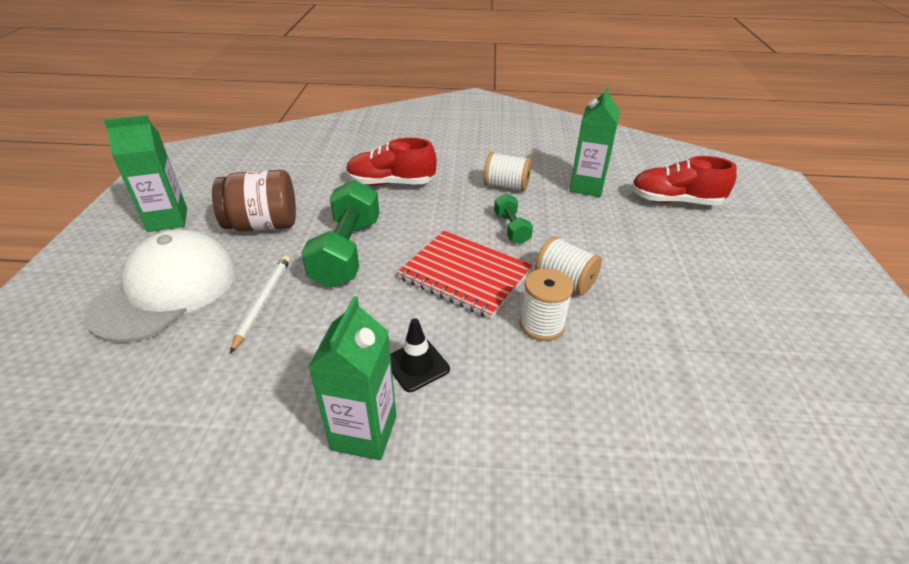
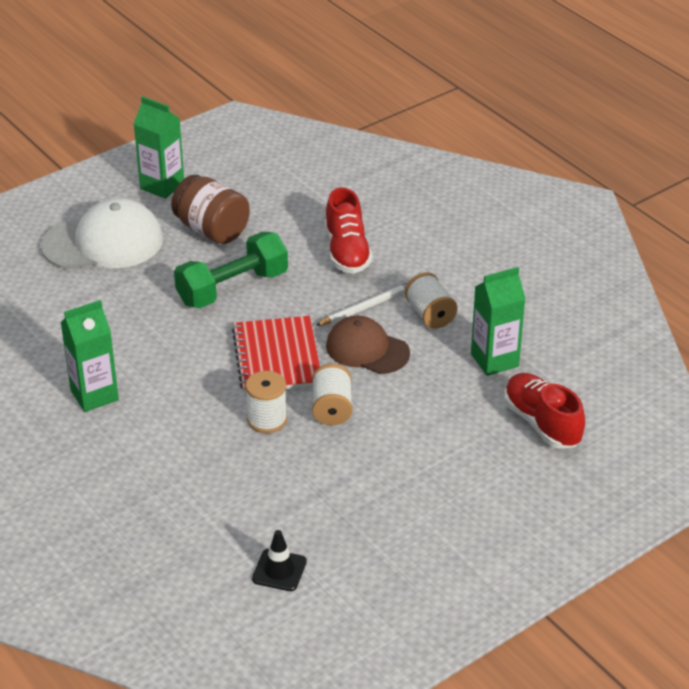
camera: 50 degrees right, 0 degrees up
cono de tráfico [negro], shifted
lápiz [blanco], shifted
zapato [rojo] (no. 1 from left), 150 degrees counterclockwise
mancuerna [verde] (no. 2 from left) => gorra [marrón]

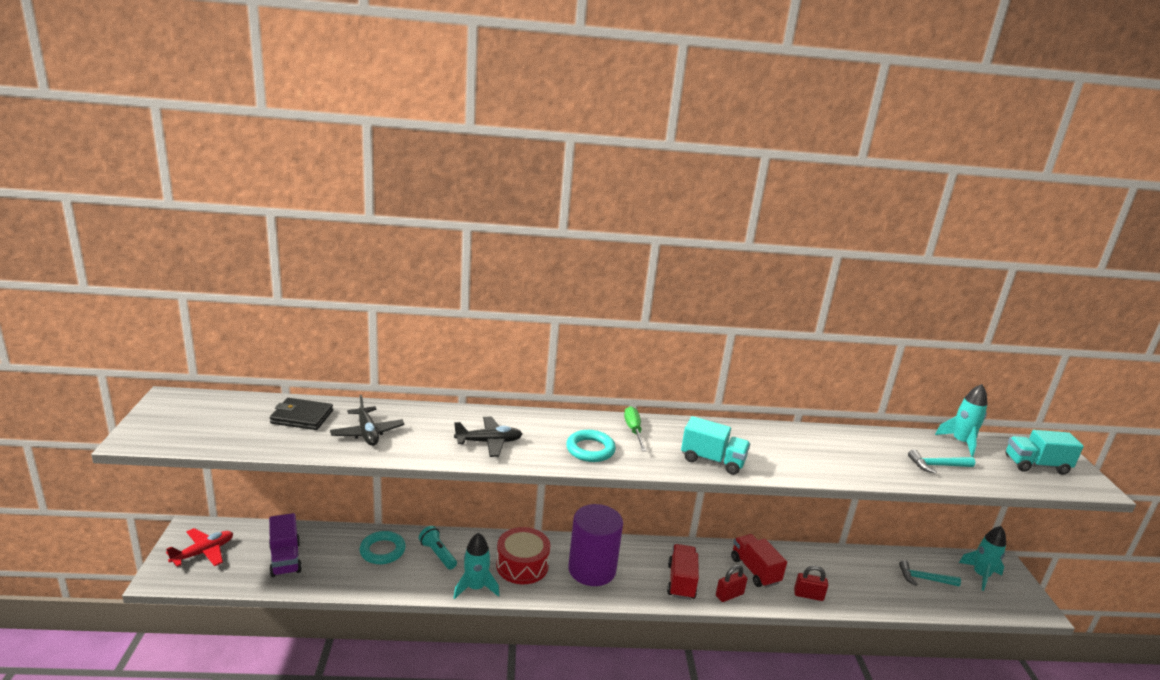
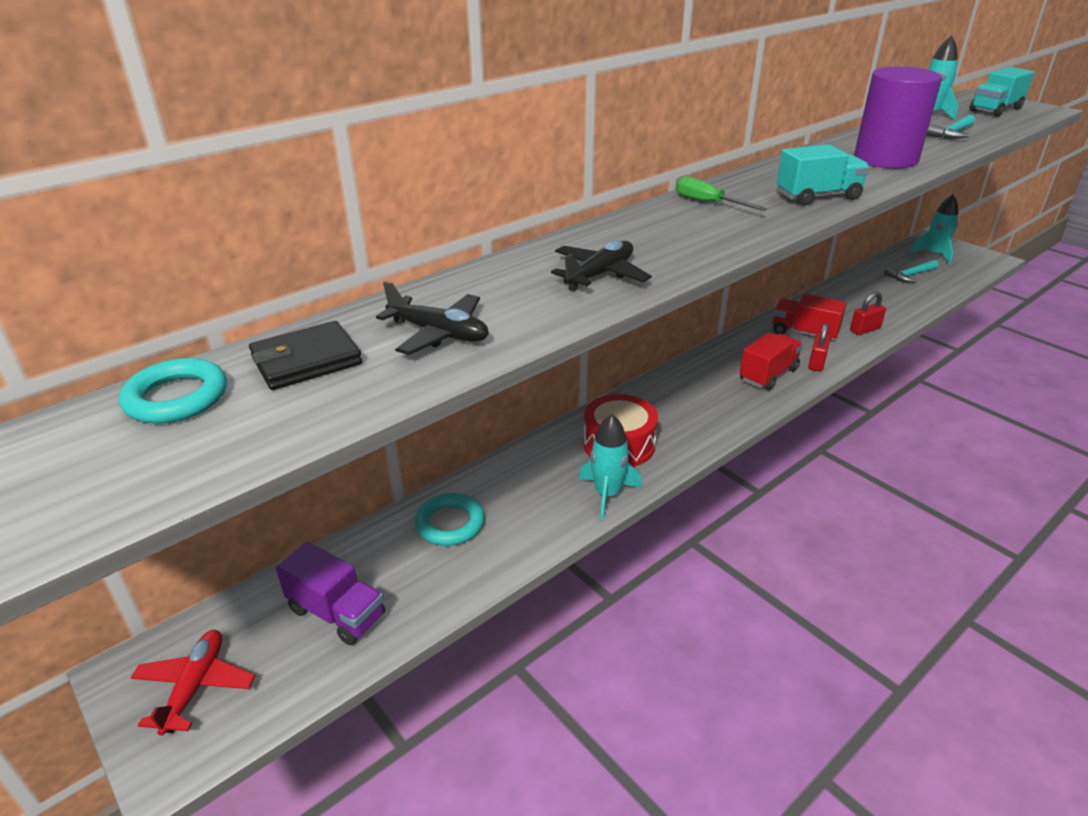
camera: 35 degrees left, 10 degrees up
anillo [turquesa] (no. 2 from left in the first image) => anillo [turquesa] (no. 1 from left), shifted
camión [rojo] (no. 1 from left), 75 degrees clockwise
cilindro [morado], shifted
lámpara de mano [turquesa] => nothing

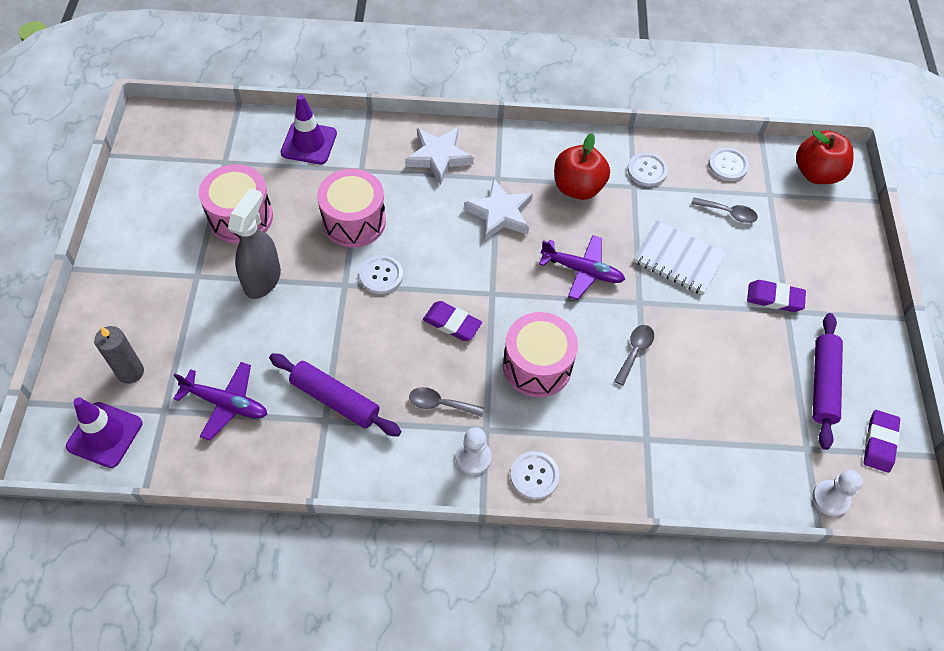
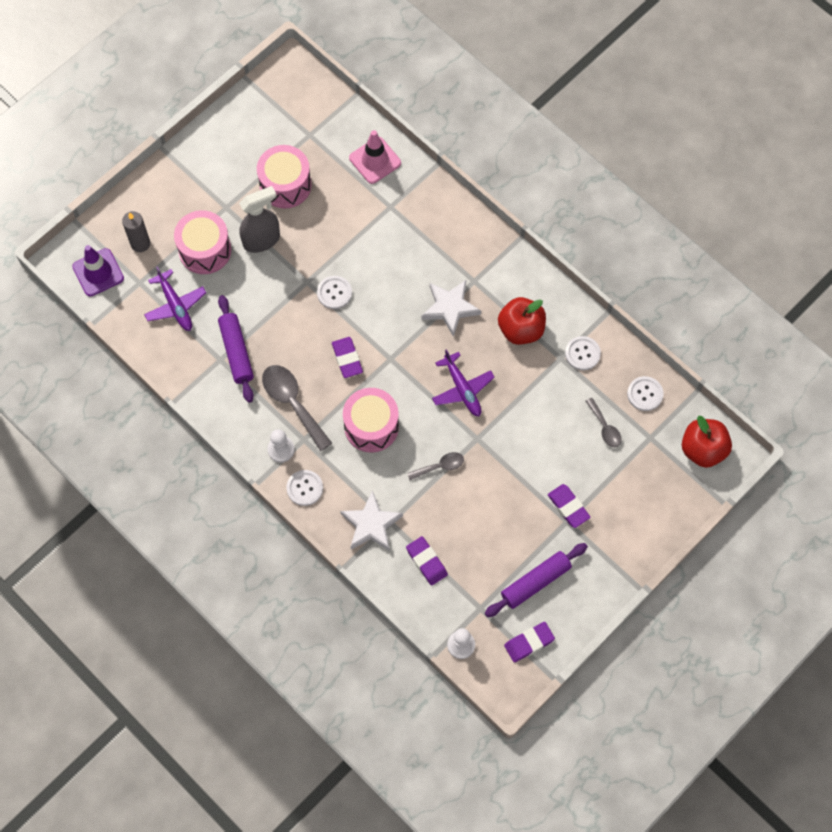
camera: 45 degrees right, 10 degrees up
tambor [rosa] (no. 2 from left in the first image) => tambor [rosa] (no. 1 from left), shifted
cuchara [gris] (no. 1 from left), x1.78
estrella [blanco] (no. 1 from left), shifted
cono de tráfico [morado] (no. 2 from left) => cono de tráfico [rosa]
nothing => goma de borrar [morado] (no. 2 from left)
cuaderno [blanco] => nothing

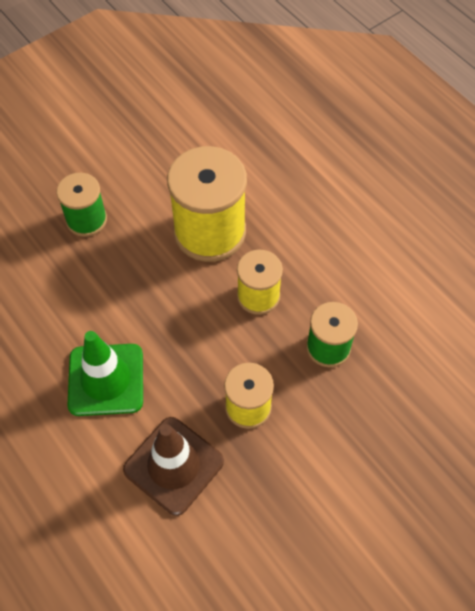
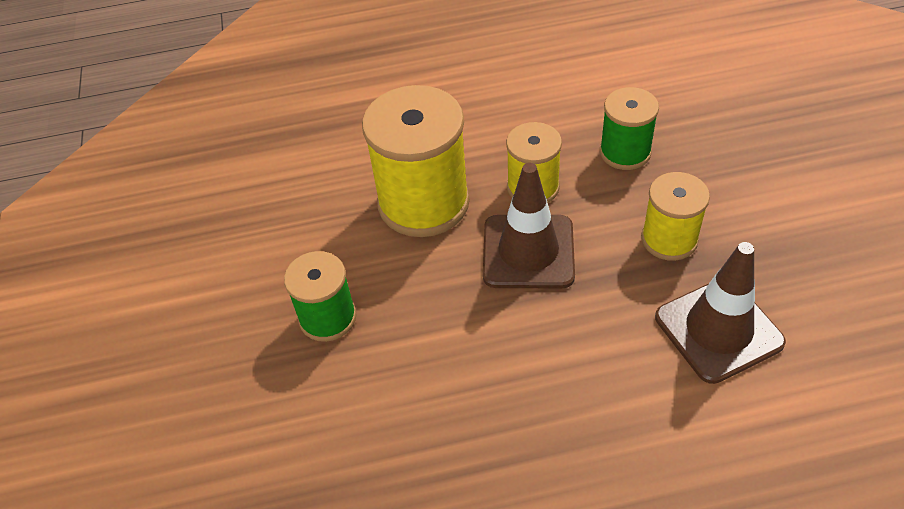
camera: 60 degrees left, 10 degrees down
nothing => cono de tráfico [marrón] (no. 1 from left)
cono de tráfico [verde] => nothing

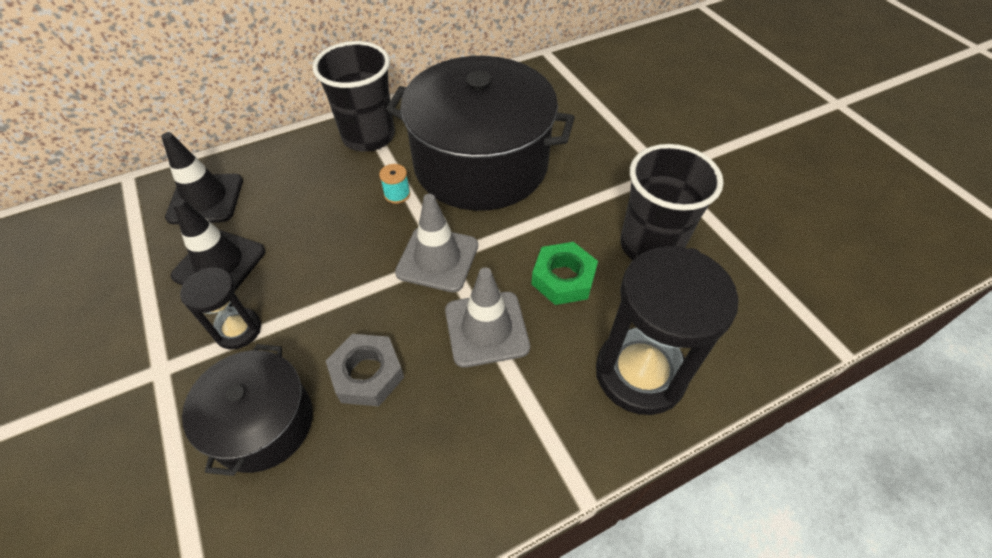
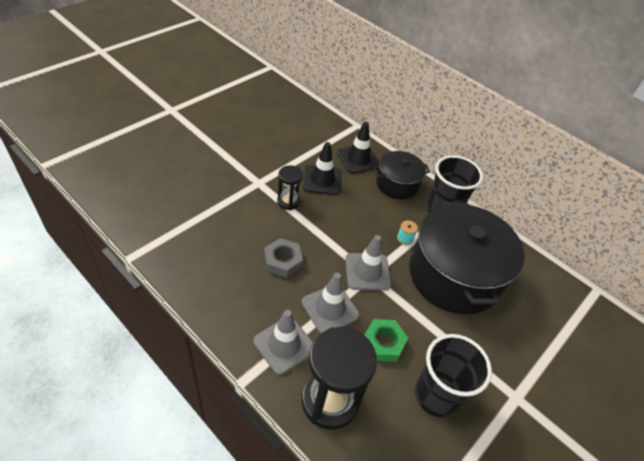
camera: 65 degrees right, 5 degrees down
nothing => cono de tráfico [gris] (no. 1 from left)
olla [negro] (no. 1 from left), shifted

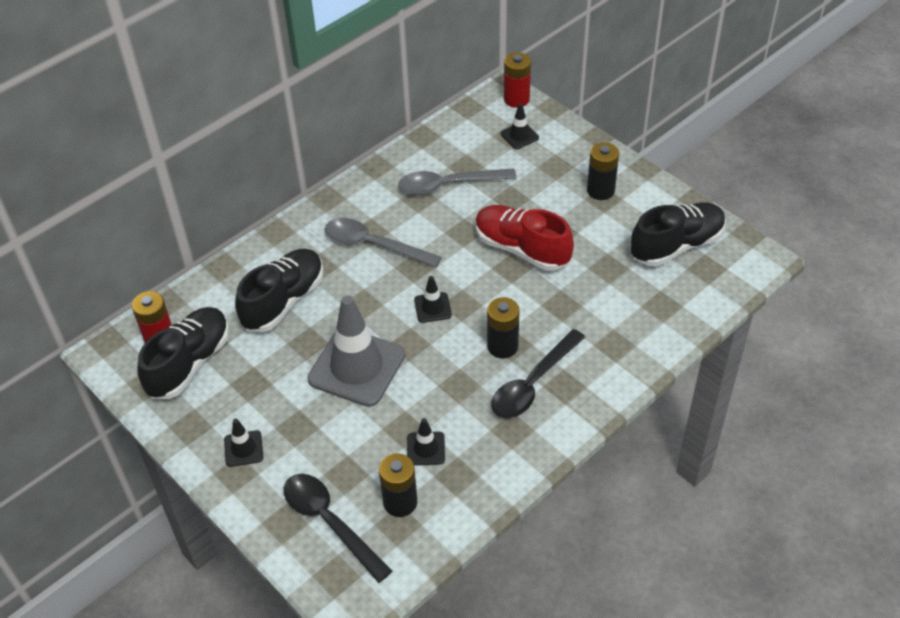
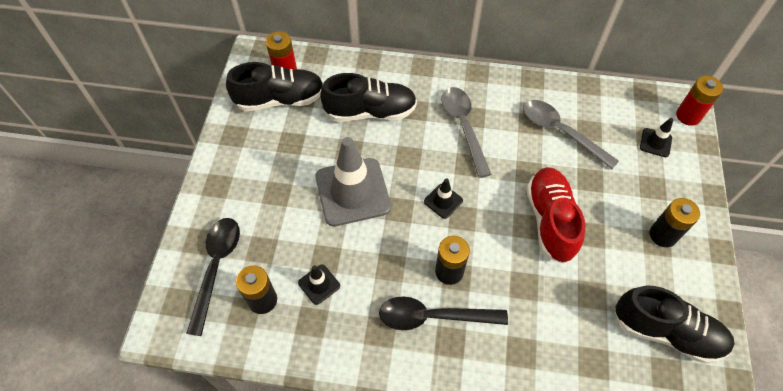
camera: 50 degrees right, 10 degrees up
cono de tráfico [negro] (no. 1 from left) => nothing

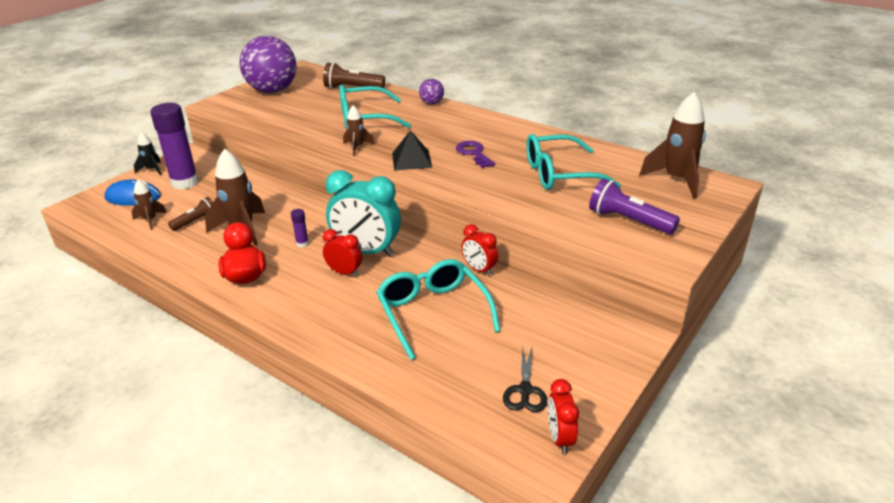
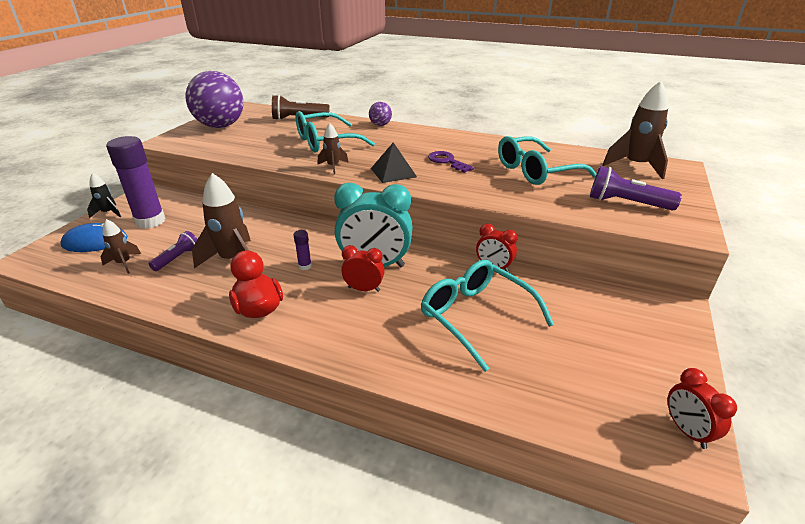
camera: 15 degrees left, 0 degrees up
lámpara de mano [marrón] (no. 1 from left) => lámpara de mano [morado] (no. 1 from left)
tijeras [negro] => nothing

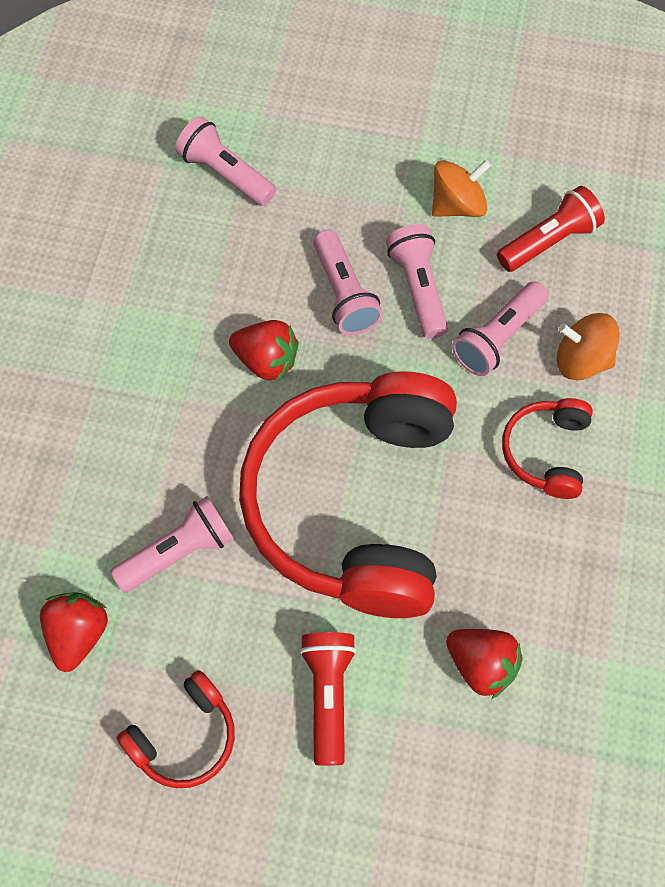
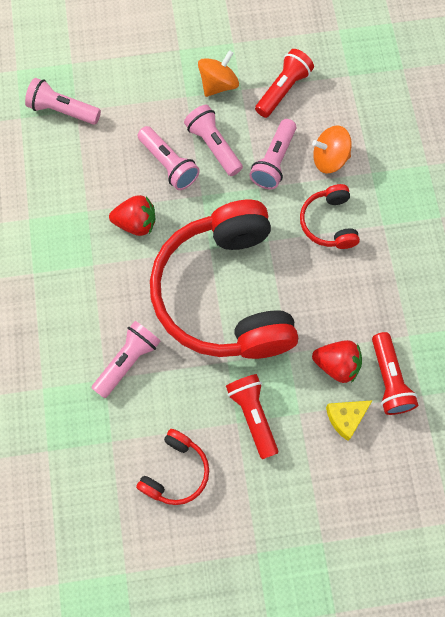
camera: 20 degrees left, 5 degrees up
nothing => queso [amarillo]
nothing => lámpara de mano [rojo] (no. 3 from left)
fresa [rojo] (no. 1 from left) => nothing

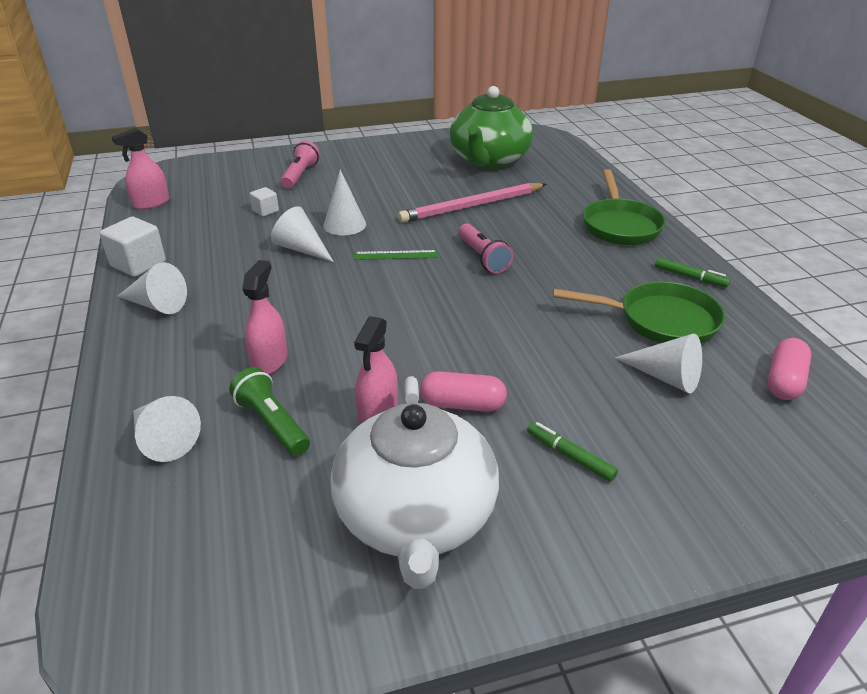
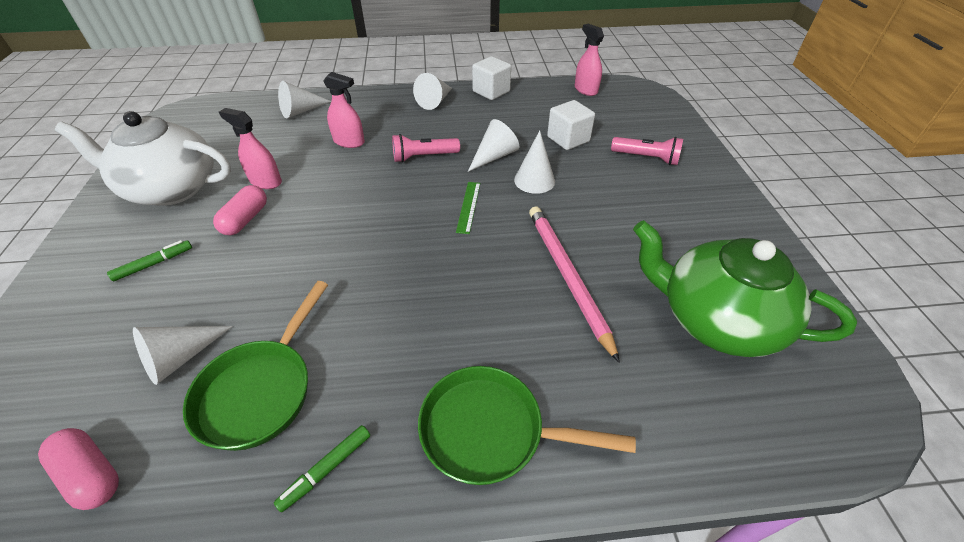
camera: 100 degrees right, 10 degrees up
lámpara de mano [rosa] (no. 2 from left in the first image) => lámpara de mano [rosa] (no. 1 from left), shifted
cubo [blanco] (no. 2 from left), x1.78
lámpara de mano [verde] => nothing

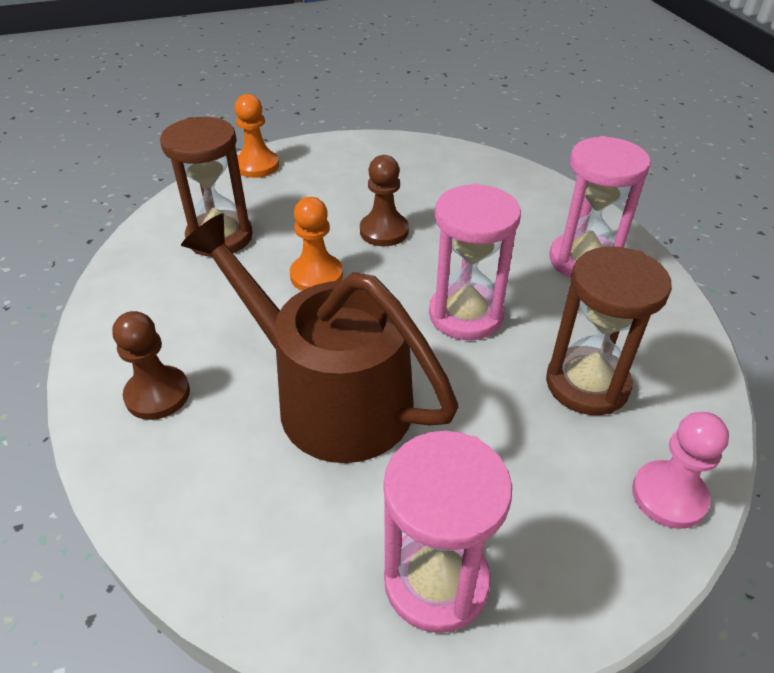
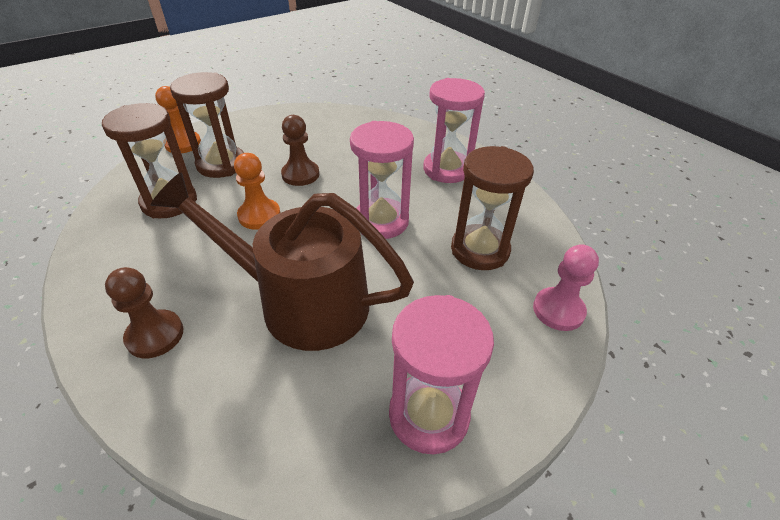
camera: 20 degrees left, 0 degrees up
nothing => reloj de arena [marrón] (no. 2 from left)

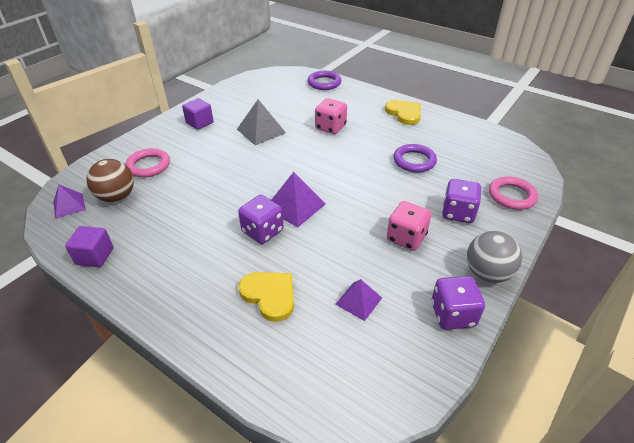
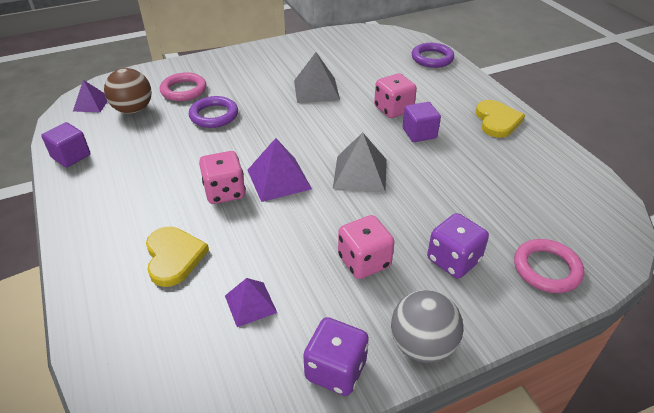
camera: 30 degrees right, 0 degrees up
anillo [morado] (no. 2 from left in the first image) => anillo [morado] (no. 1 from left), shifted
dado [morado] (no. 1 from left) => dado [rosa] (no. 1 from left)
nothing => pirámide [gris] (no. 2 from left)
cubo [morado] (no. 2 from left), shifted

